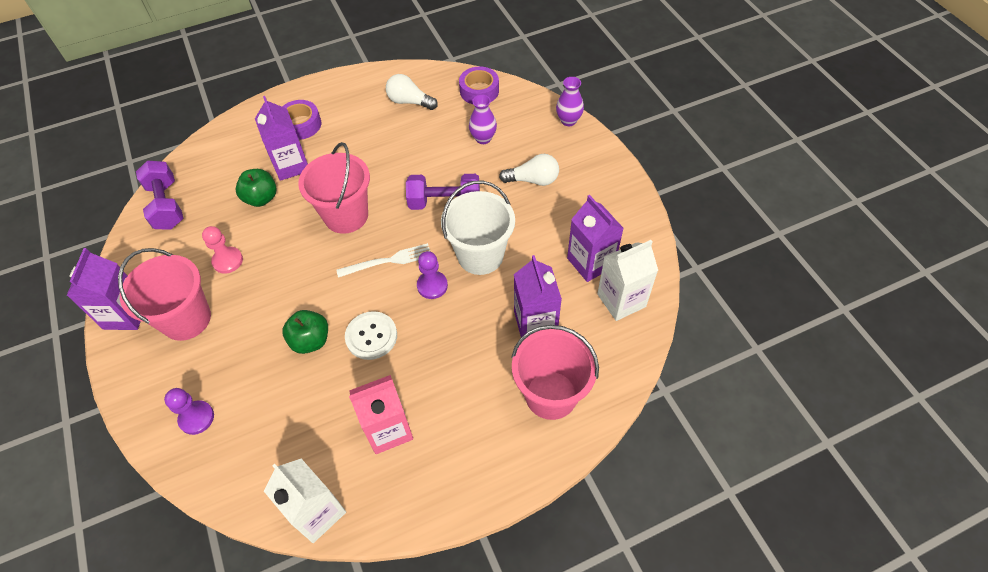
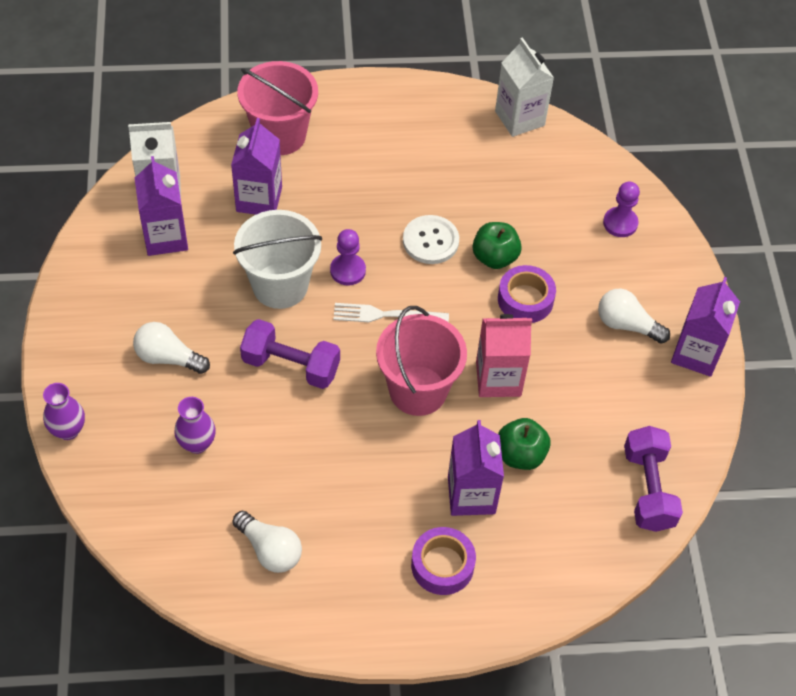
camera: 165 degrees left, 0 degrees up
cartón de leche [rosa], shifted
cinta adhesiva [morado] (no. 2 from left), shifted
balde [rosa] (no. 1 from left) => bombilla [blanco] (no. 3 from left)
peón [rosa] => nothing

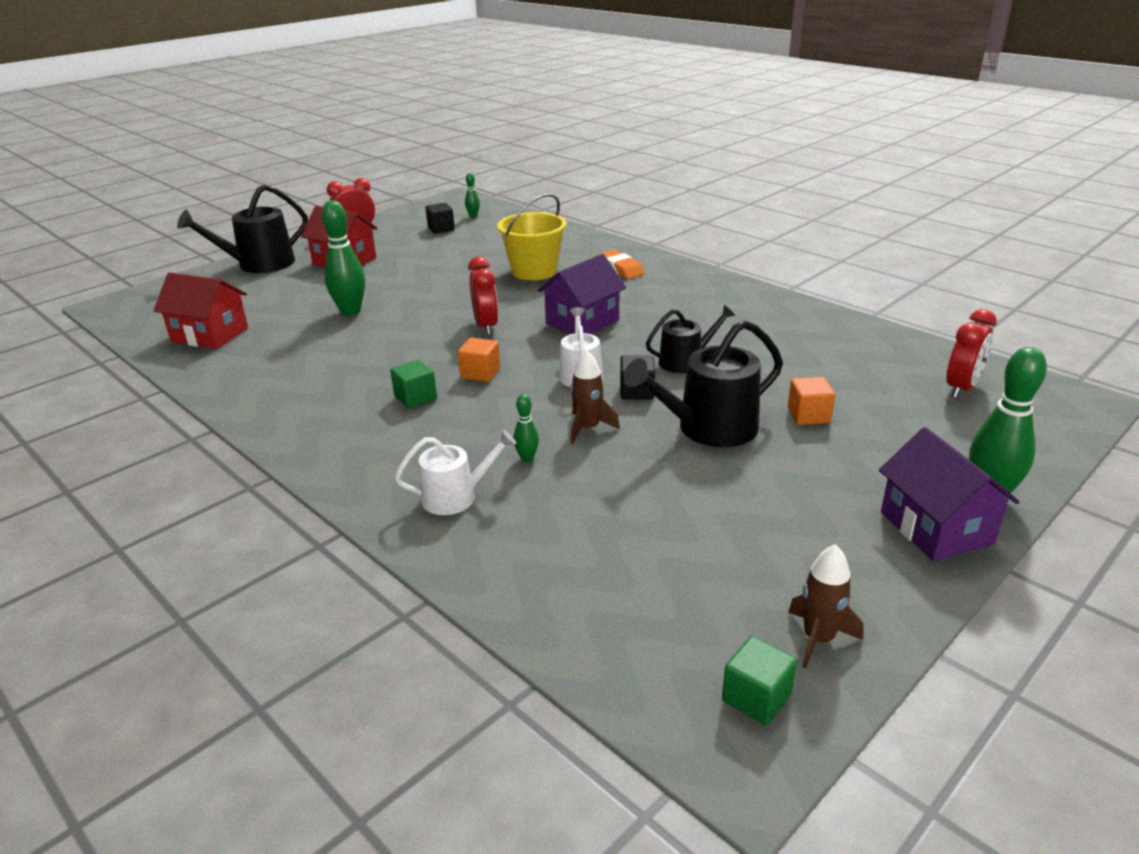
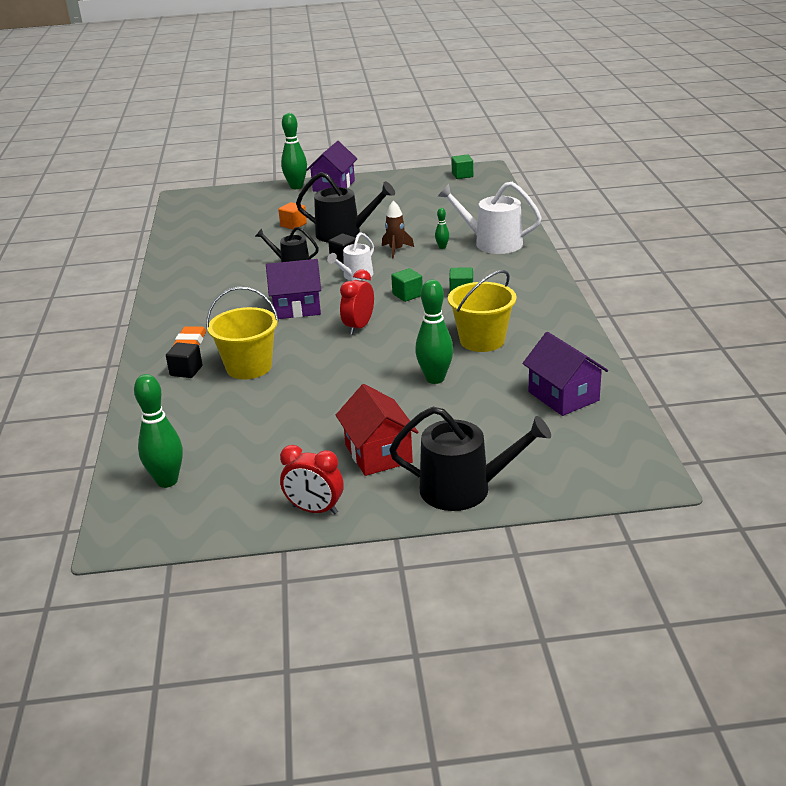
camera: 140 degrees left, 0 degrees up
bolo [verde] (no. 2 from left in the first image) => bolo [verde] (no. 1 from left), x2.07
cubo [negro] (no. 1 from left), shifted
cubo [naranja] (no. 1 from left) => cubo [verde] (no. 1 from left)
regadera [blanco] (no. 1 from left in the first image) => regadera [blanco] (no. 2 from left), x1.63
nothing => balde [amarillo] (no. 2 from left)
casa [rojo] (no. 1 from left) => casa [morado] (no. 3 from left)
cohete [marrón] (no. 2 from left) => nothing
despertador [rojo] (no. 3 from left) => nothing

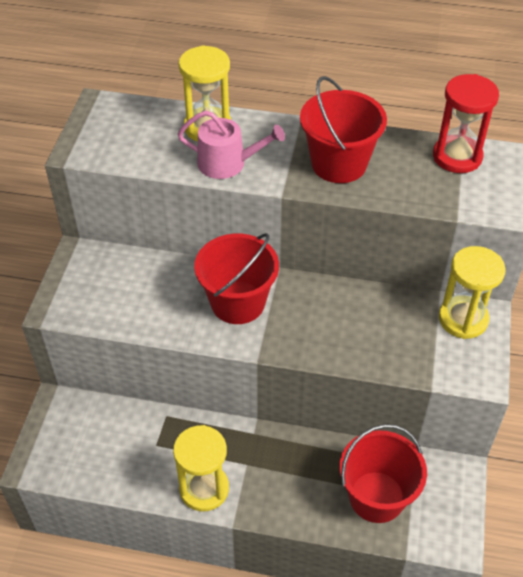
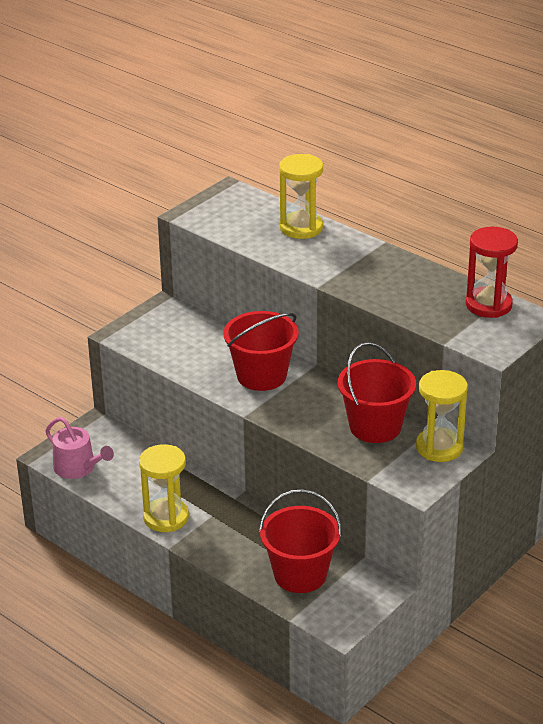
camera: 30 degrees right, 15 degrees down
regadera [rosa], shifted
balde [rojo] (no. 2 from left in the first image) => balde [rojo] (no. 3 from left), shifted

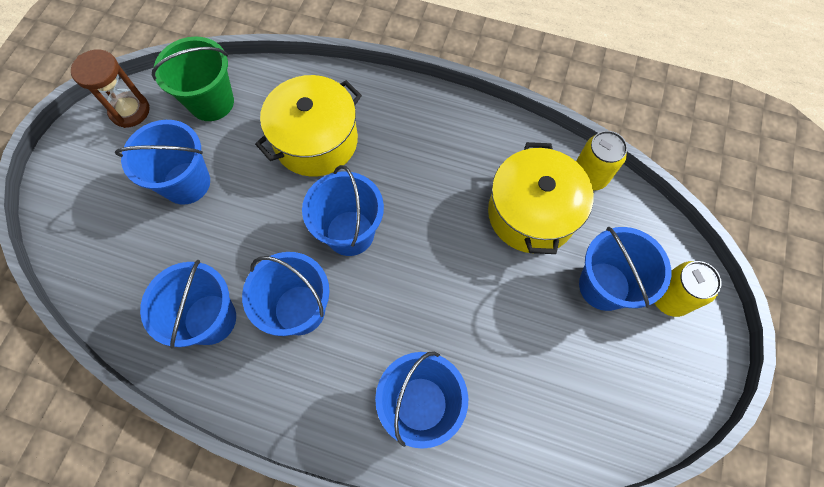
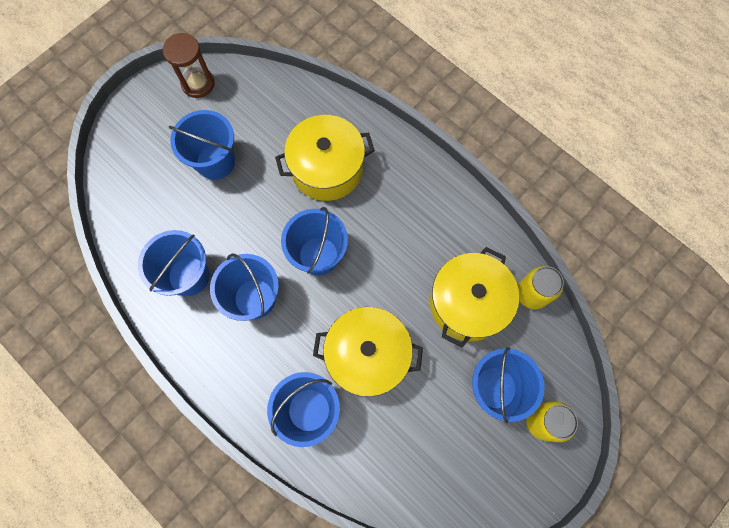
camera: 25 degrees right, 5 degrees up
nothing => olla [amarillo] (no. 2 from left)
balde [verde] => nothing

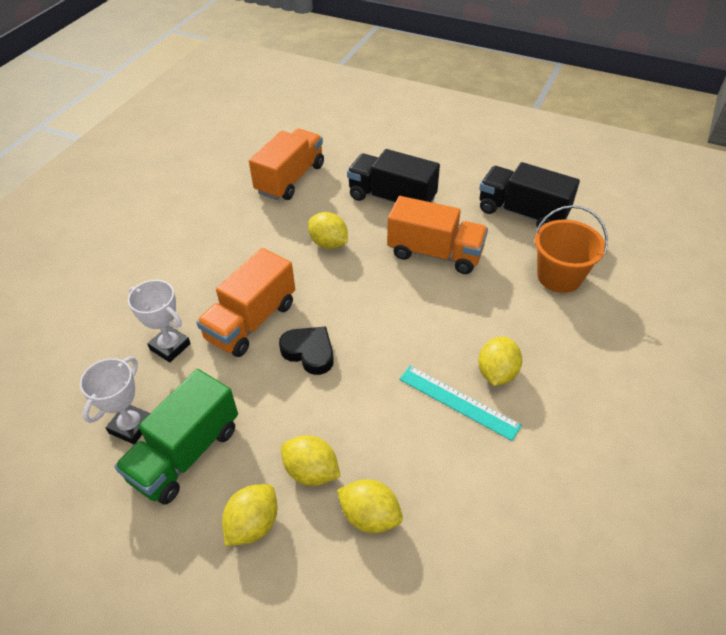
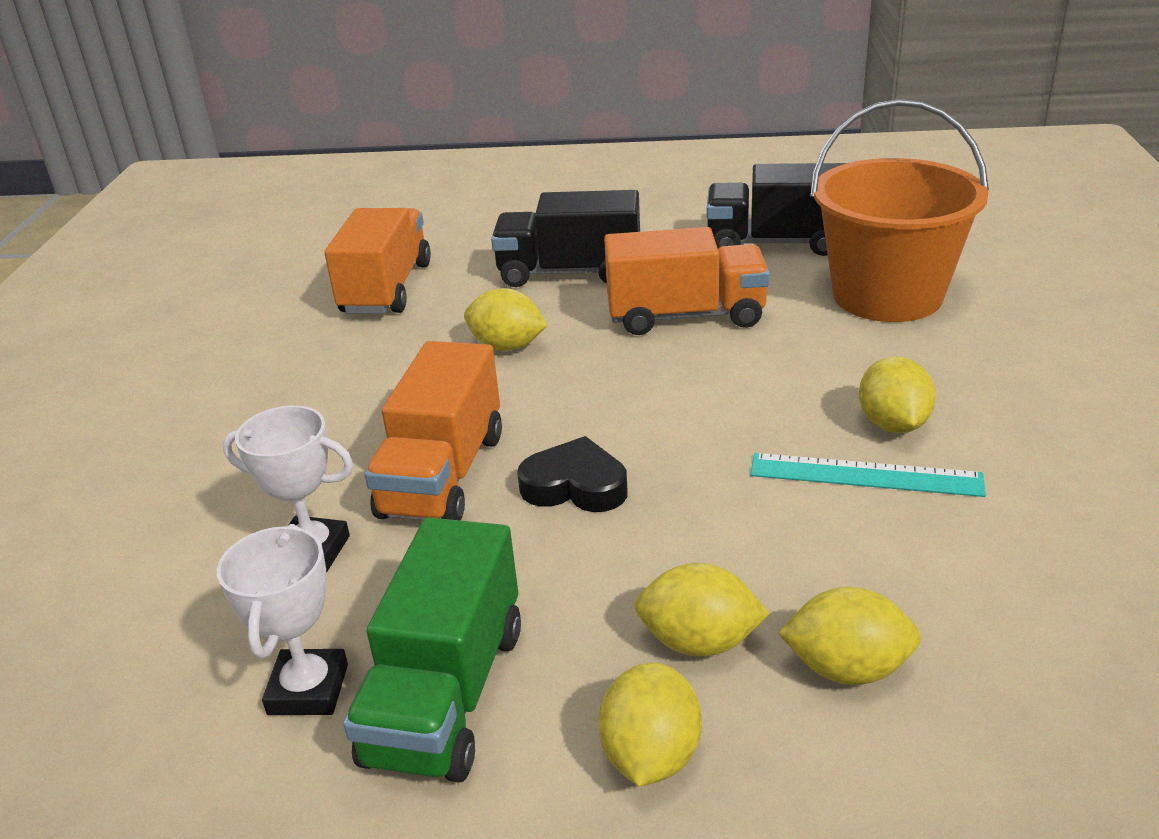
camera: 20 degrees left, 15 degrees down
balde [naranja], x1.51

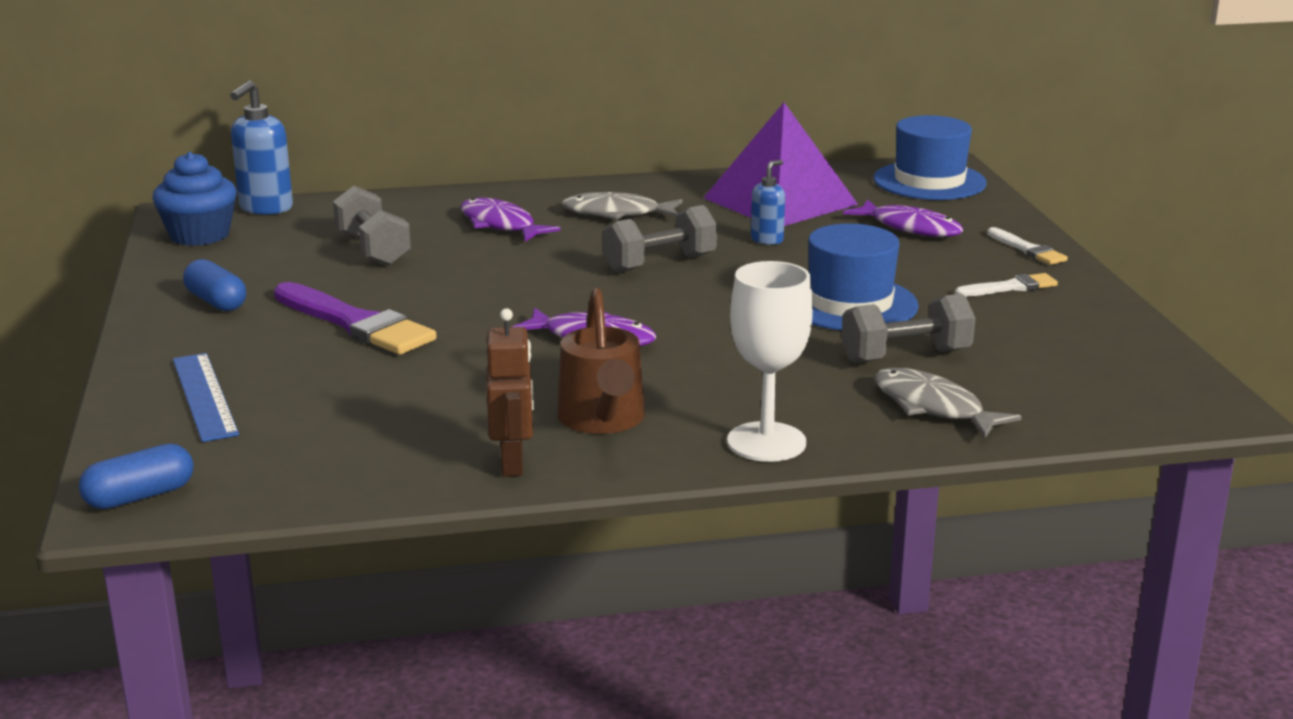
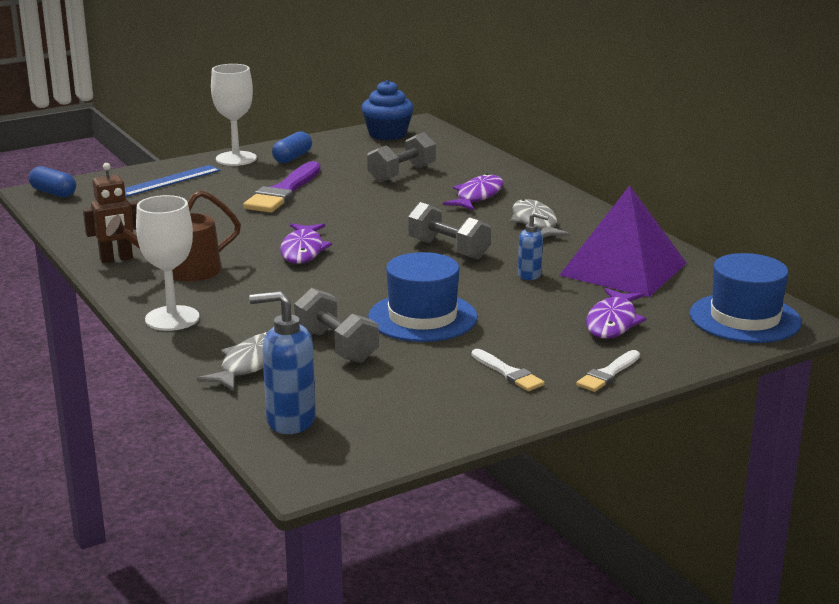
camera: 70 degrees right, 0 degrees up
nothing => copa [blanco] (no. 2 from left)
dispensador de jabón [azul] (no. 1 from left), shifted

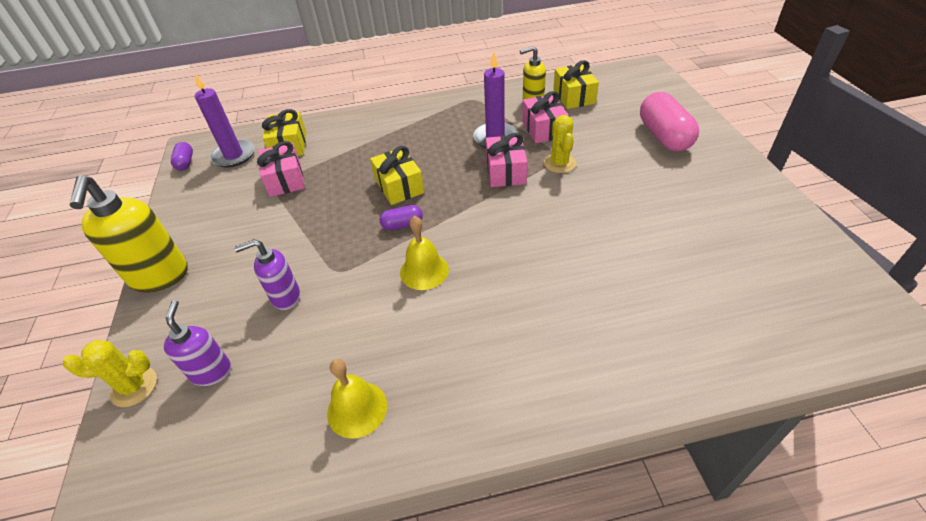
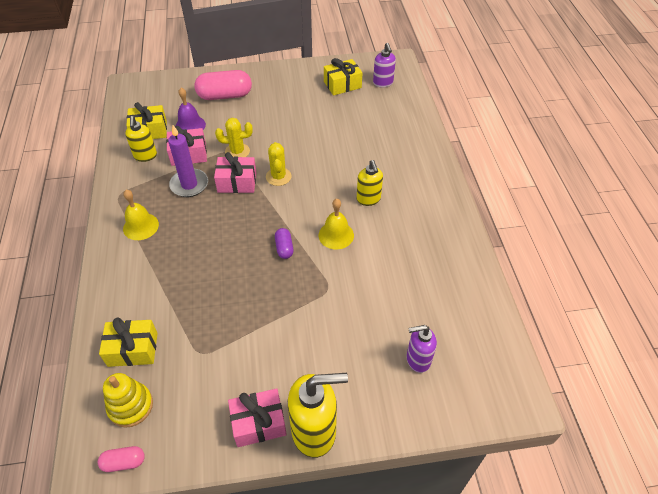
camera: 90 degrees left, 5 degrees up
cápsula [morado] (no. 1 from left) => cápsula [rosa] (no. 1 from left)
vela [morado] (no. 1 from left) => juguete apilable [amarillo]
campana [amarillo] (no. 1 from left), shifted
nothing => campana [morado]
regalo [rosa] (no. 1 from left in the first image) => regalo [rosa] (no. 3 from left), shifted
cactus [amarillo] (no. 1 from left in the first image) => cactus [amarillo] (no. 2 from left), shifted
regalo [amarillo] (no. 2 from left in the first image) => regalo [amarillo] (no. 3 from left), shifted
nothing => dispensador de jabón [amarillo] (no. 3 from left)
dispensador de jabón [morado] (no. 2 from left in the first image) => dispensador de jabón [morado] (no. 1 from left), shifted

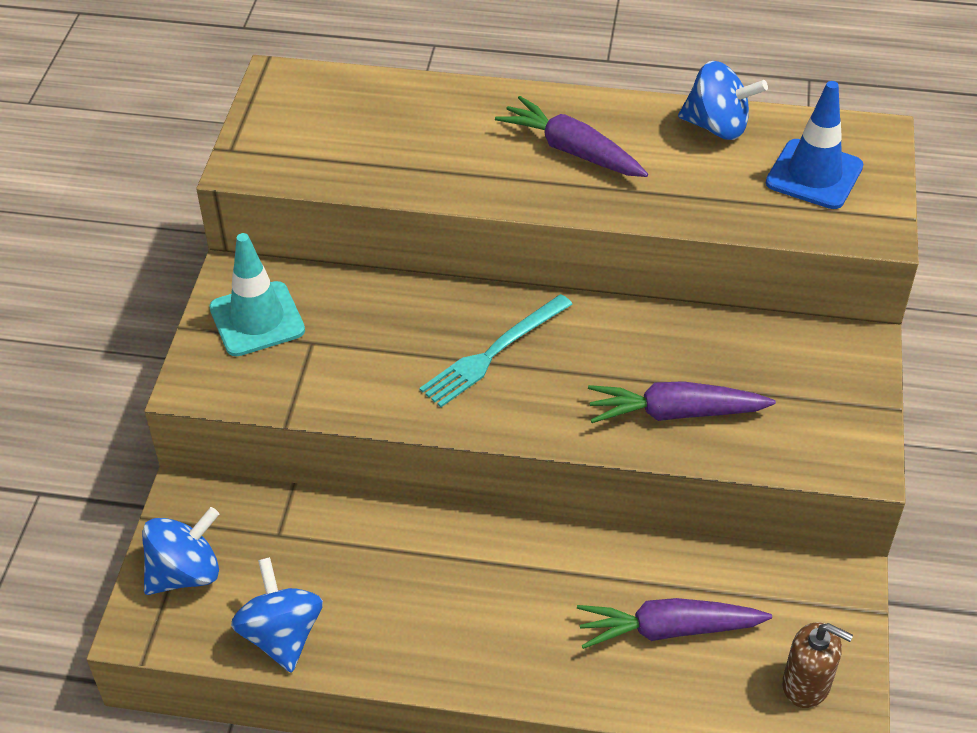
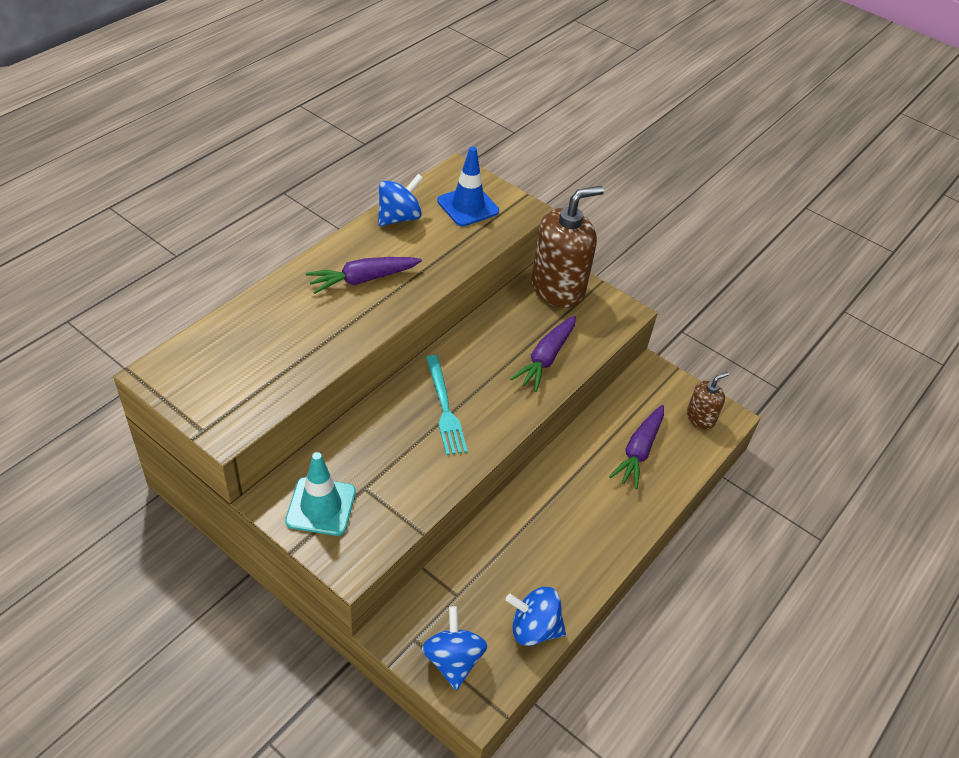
camera: 65 degrees left, 0 degrees up
nothing => dispensador de jabón [marrón] (no. 1 from left)

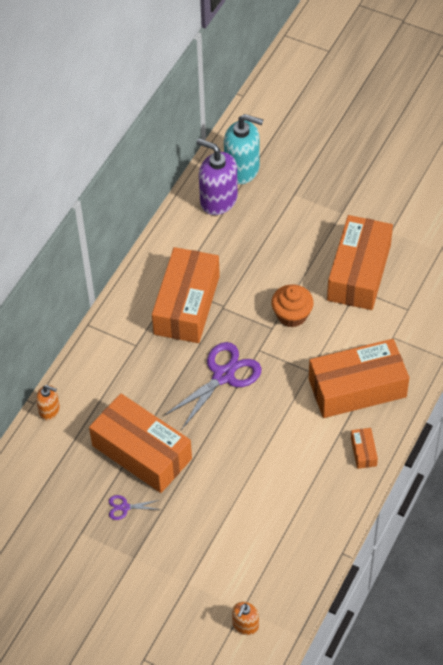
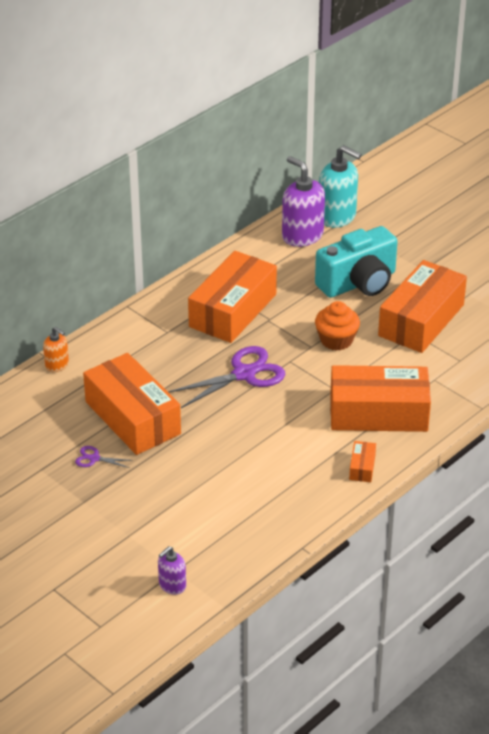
camera: 15 degrees right, 15 degrees down
dispensador de jabón [naranja] (no. 2 from left) => dispensador de jabón [morado] (no. 1 from left)
nothing => cámara [turquesa]

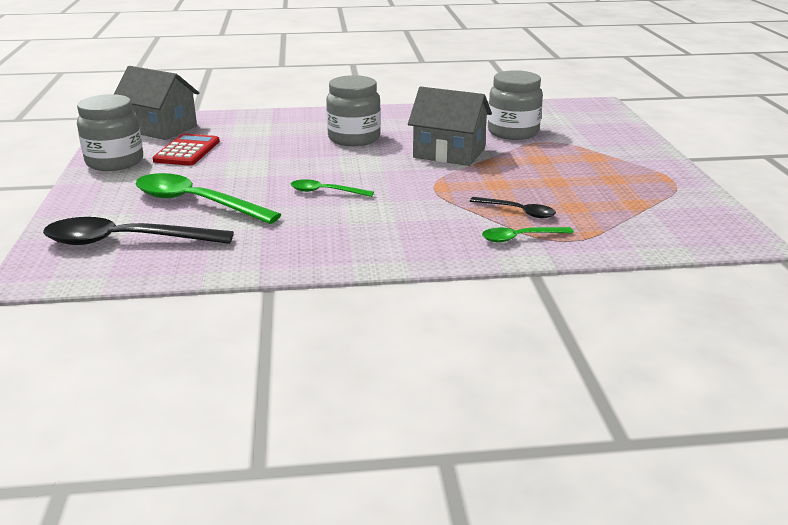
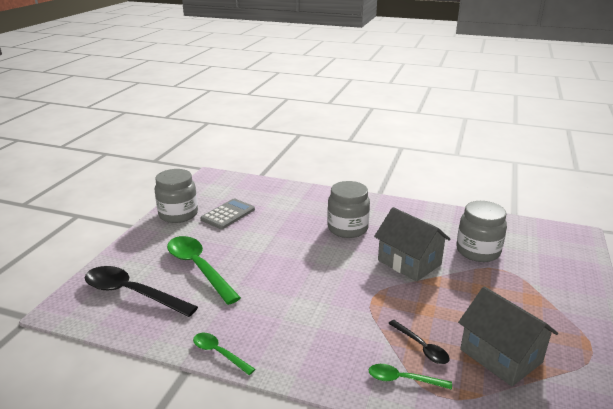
camera: 25 degrees right, 0 degrees up
cuchara [verde] (no. 2 from left), shifted
calculadora [rojo] => calculadora [gris]
casa [gris] (no. 1 from left in the first image) => casa [gris] (no. 2 from left), shifted

